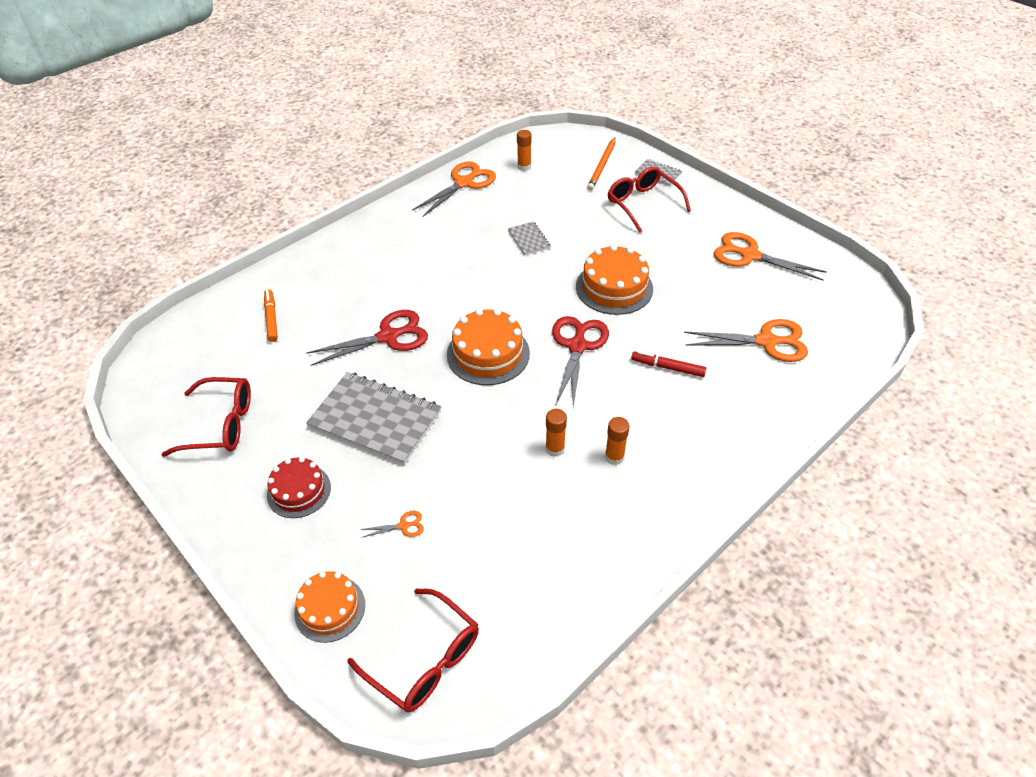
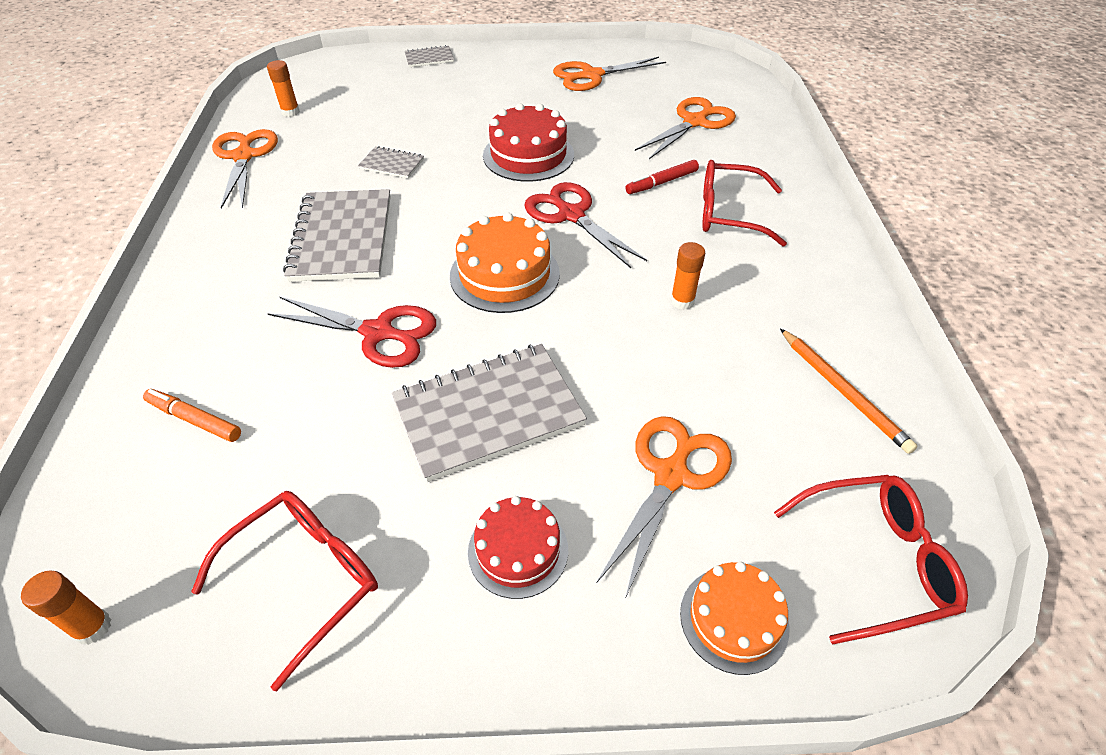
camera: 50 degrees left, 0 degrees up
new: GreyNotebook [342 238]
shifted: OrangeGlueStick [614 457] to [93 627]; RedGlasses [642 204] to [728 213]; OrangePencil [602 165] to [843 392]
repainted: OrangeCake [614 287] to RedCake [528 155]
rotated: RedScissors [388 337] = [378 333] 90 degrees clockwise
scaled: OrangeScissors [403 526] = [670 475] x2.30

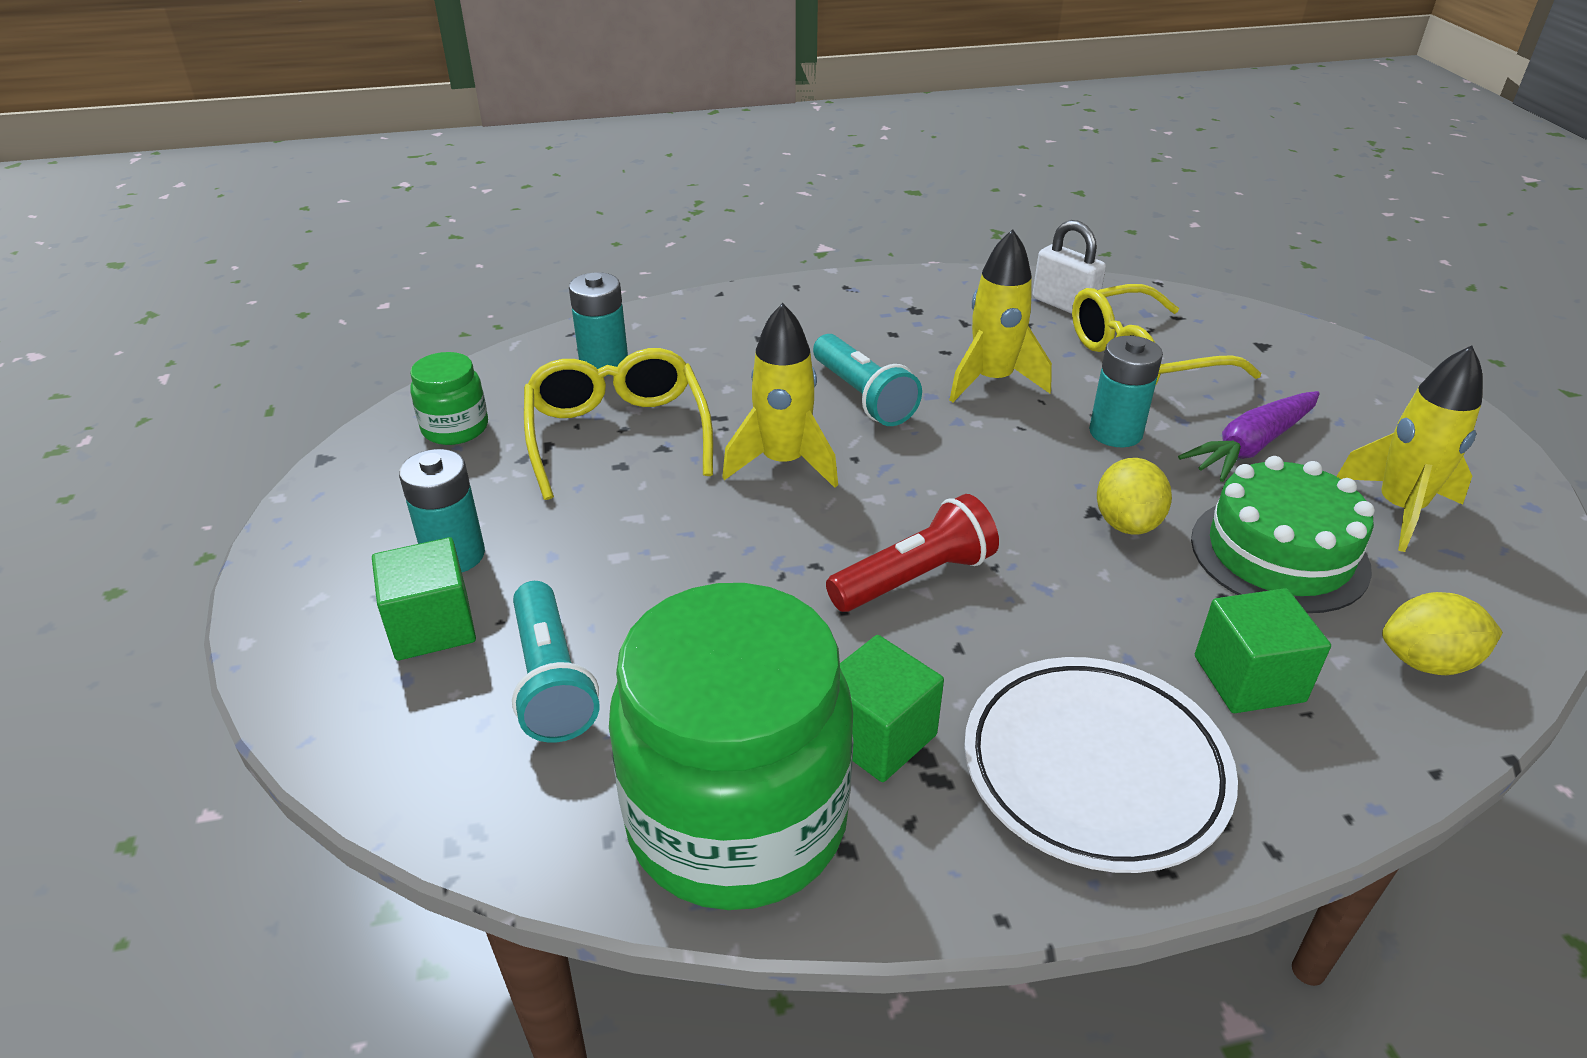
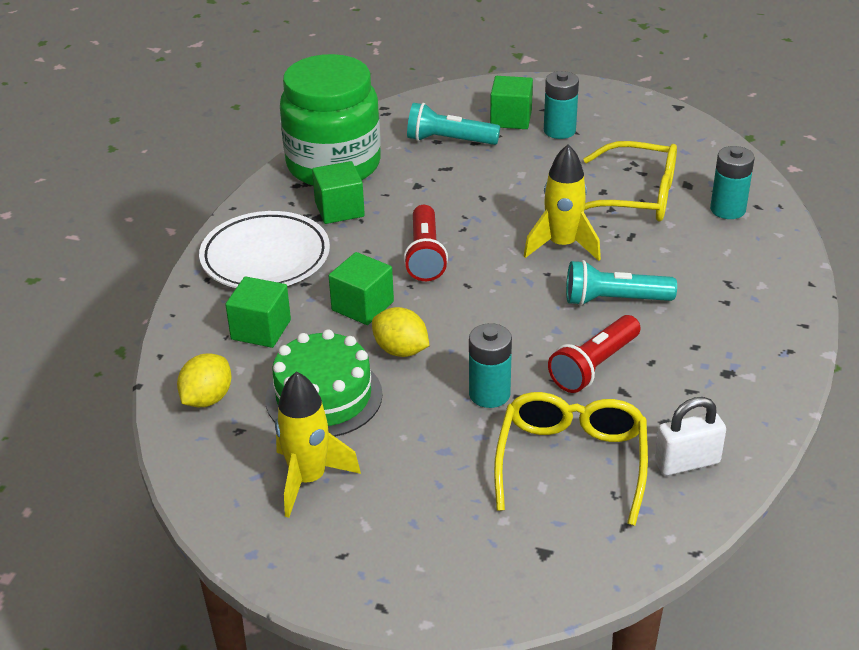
camera: 120 degrees right, 0 degrees up
gone: GreenJar [455 428]; PurpleCarrot [1251 446]
new: GreenCube [362 306]
swapped: YellowRocket [992 381] to RedFlashlight [594 366]

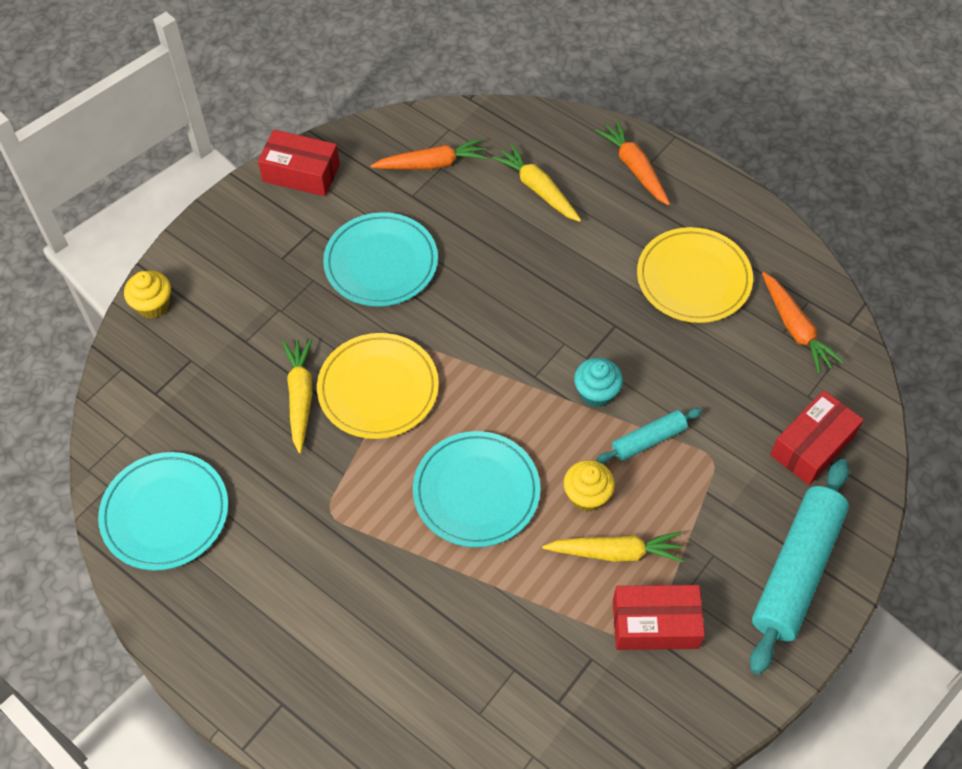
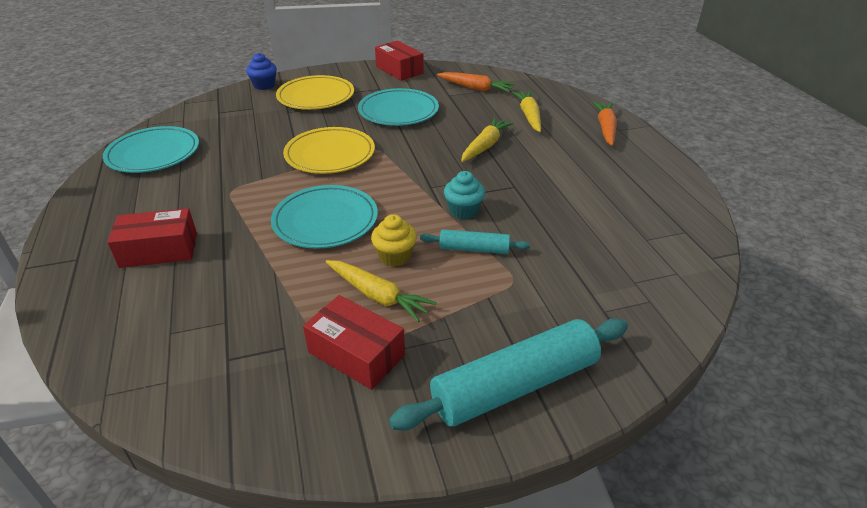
camera: 35 degrees right, 20 degrees down
gone: OrangeCarrot [795 329]
shifted: RedBox [812 446] to [159 250]; YellowPlate [693 278] to [316 96]; YellowCarrot [300 396] to [485 146]
repainted: YellowCupcake [153 305] to BlueCupcake [264 85]

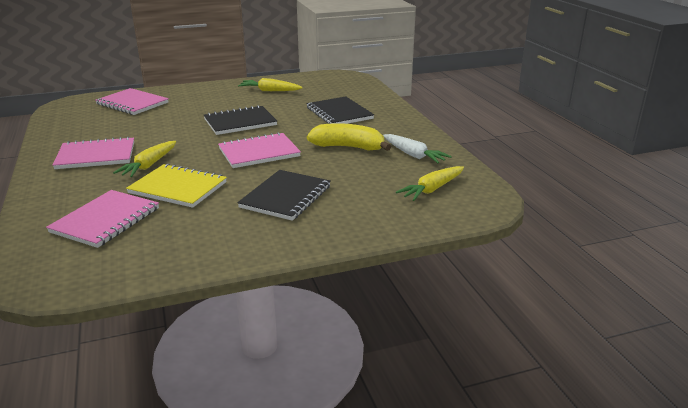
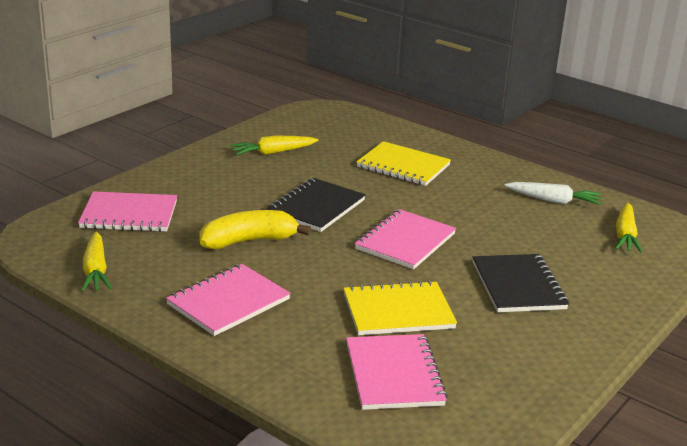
camera: 35 degrees left, 0 degrees up
shifted: YellowCarrot [149 165] to [95 270]; YellowBanana [348 147] to [249 241]
repainted: BlackNotebook [339 113] to YellowNotebook [403 166]

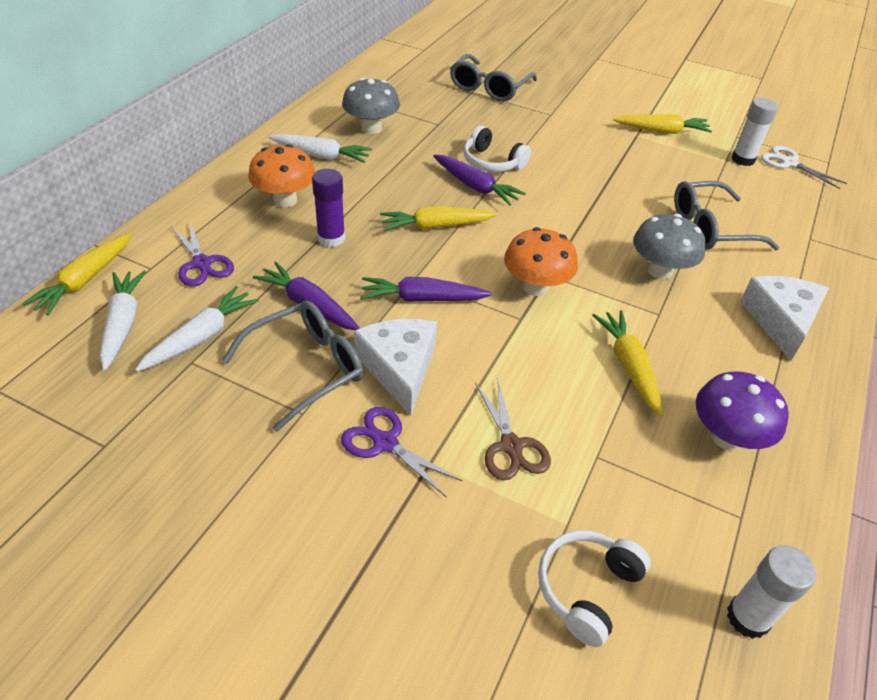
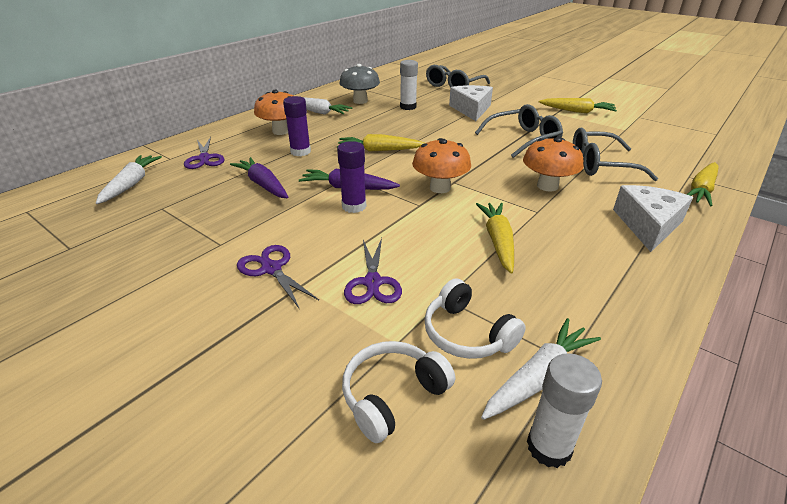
camera: 15 degrees right, 10 degrees down
gone: PurpleCarrot [475 187]; PurpleMushroom [726 437]; WhiteScissors [789 163]
new: PurpleGlueStick [354 206]
shifted: WhiteGlueStick [743 159] to [408 107]; WhiteHeadphones [492 162] to [467 334]; WhiteCheese [399 368] to [471 109]; GreyGlasses [307 368] to [523 139]; WhiteCarrot [201 337] to [538 377]; YellowCarrot [85 280] to [701 190]
repainted: BrownScissors [511 446] to PurpleScissors [372 282]; GreyMushroom [660 271] to OrangeMushroom [547 186]

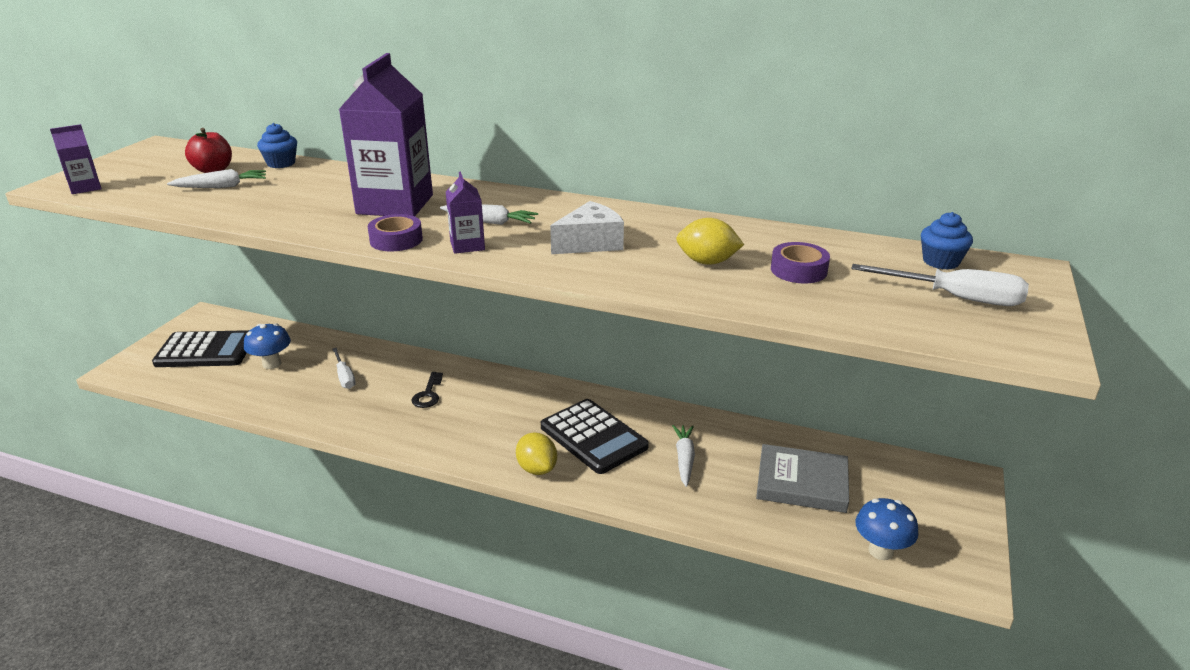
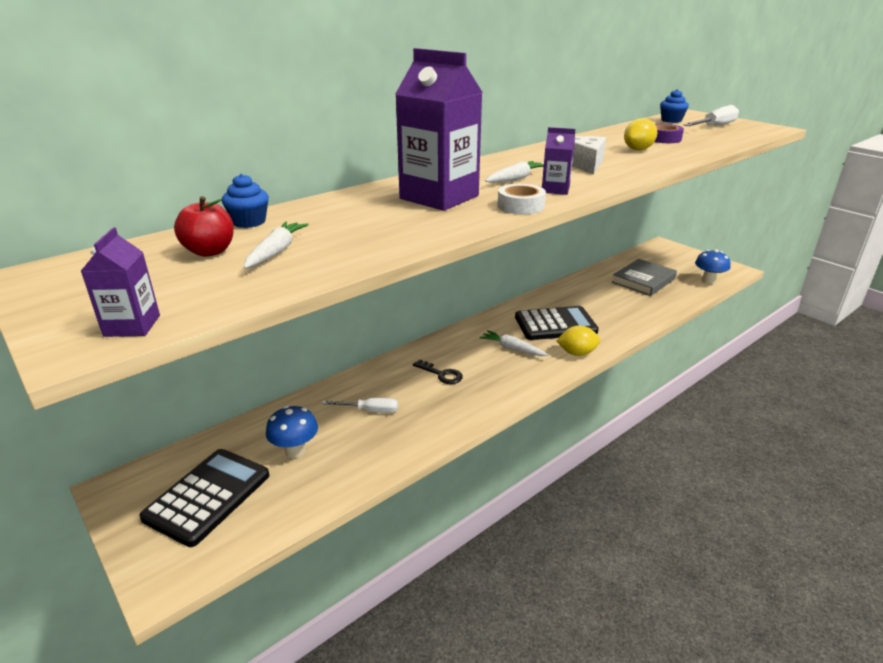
camera: 60 degrees left, 0 degrees up
shifted: WhiteCarrot [684 459] to [512 349]
repainted: PurpleTape [396 240] to WhiteTape [520 206]

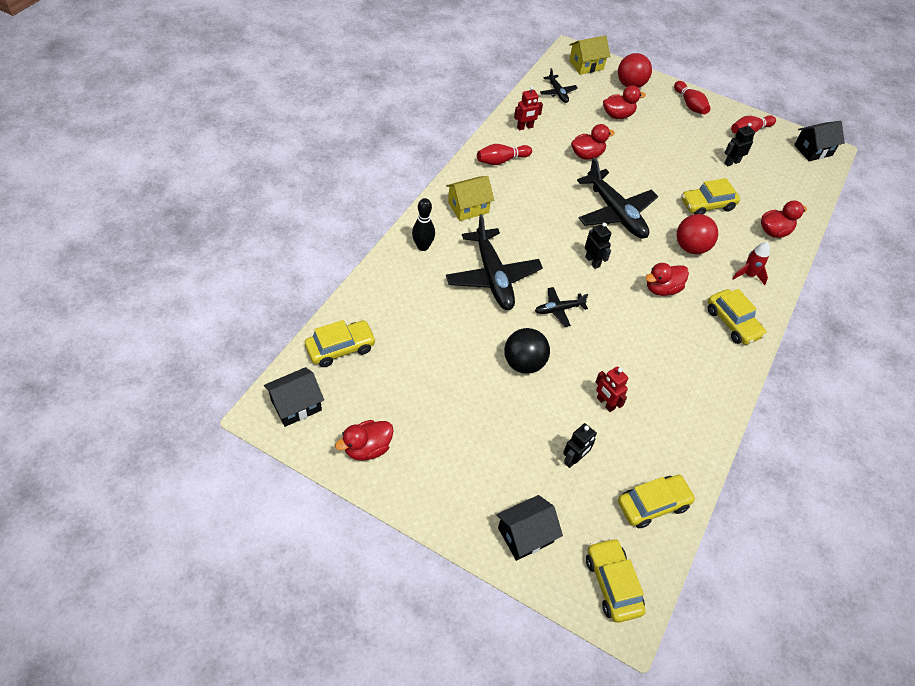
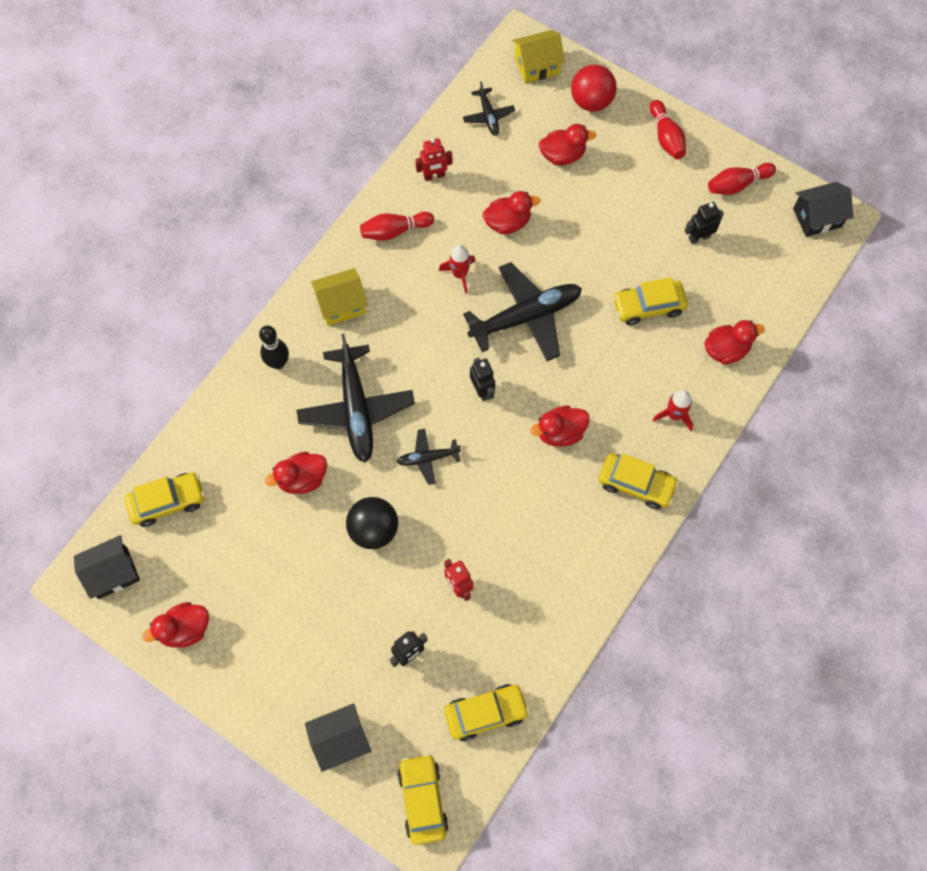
camera: 10 degrees right, 15 degrees up
gone: RedBall [691 247]
new: RedDuck [302 479]; RedRocket [459 274]
rotated: BlackPlane [615 213] = [526 317] 90 degrees counterclockwise; YellowCar [732 323] = [636 484] 45 degrees counterclockwise

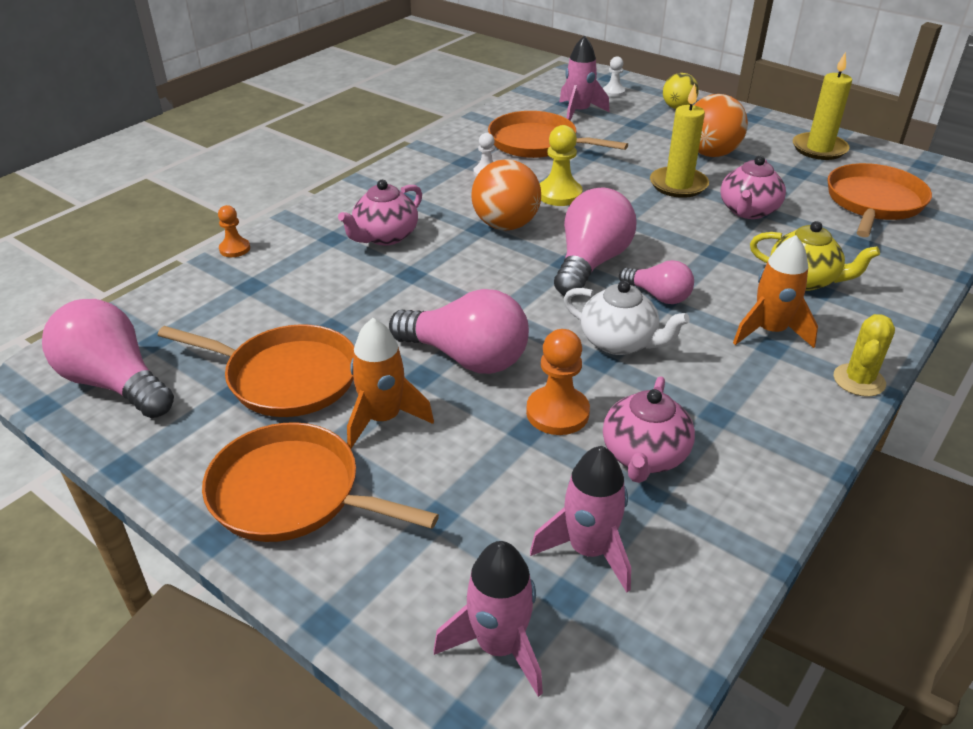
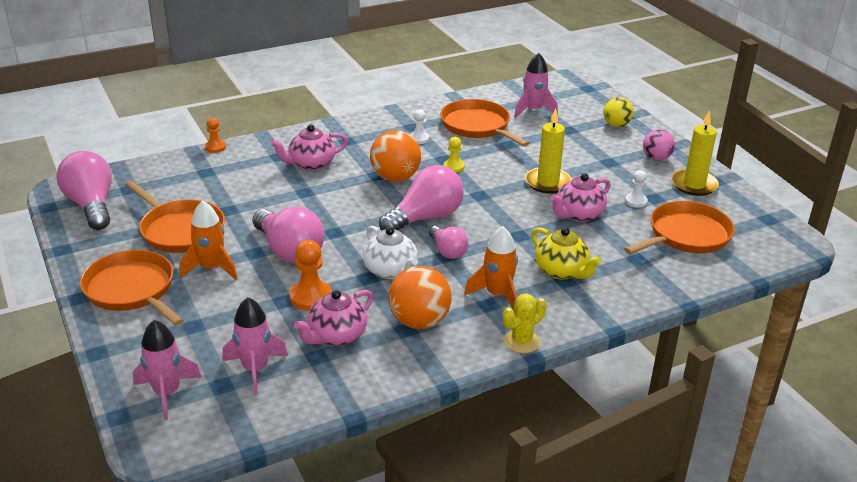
camera: 25 degrees right, 5 degrees down
new: PinkBall [656 158]
shifted: OrangeBall [710 154] to [419 321]; WhitePawn [613 92] to [636 201]
scaled: YellowPawn [559 194] = [453 167] x0.61

